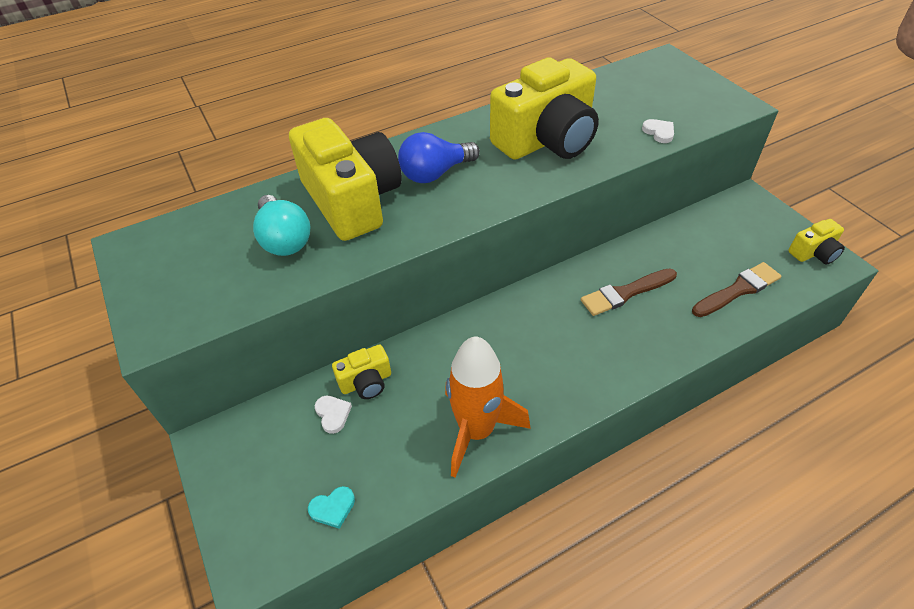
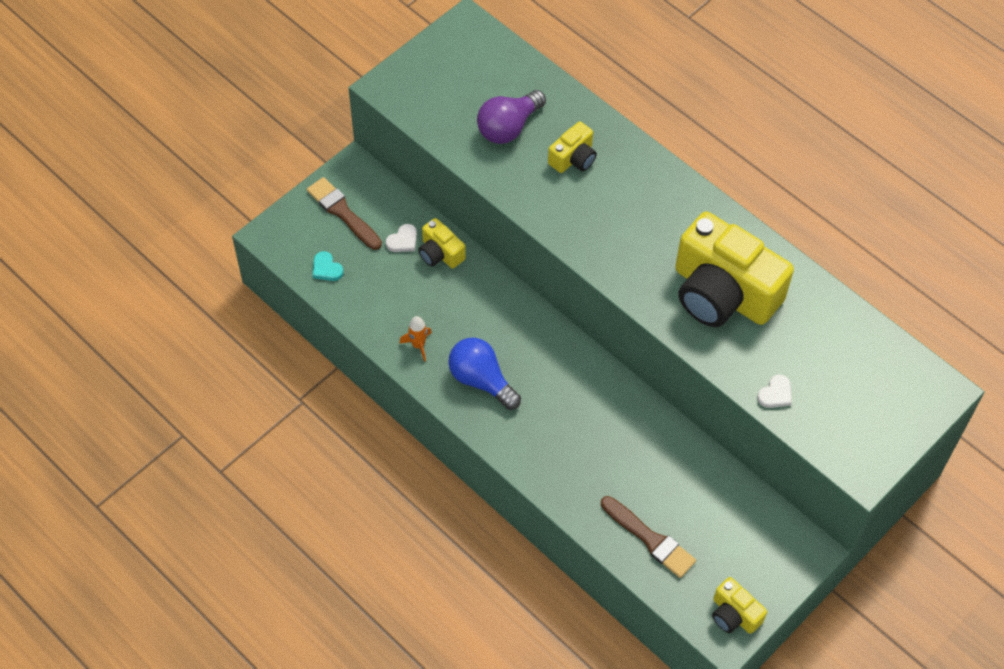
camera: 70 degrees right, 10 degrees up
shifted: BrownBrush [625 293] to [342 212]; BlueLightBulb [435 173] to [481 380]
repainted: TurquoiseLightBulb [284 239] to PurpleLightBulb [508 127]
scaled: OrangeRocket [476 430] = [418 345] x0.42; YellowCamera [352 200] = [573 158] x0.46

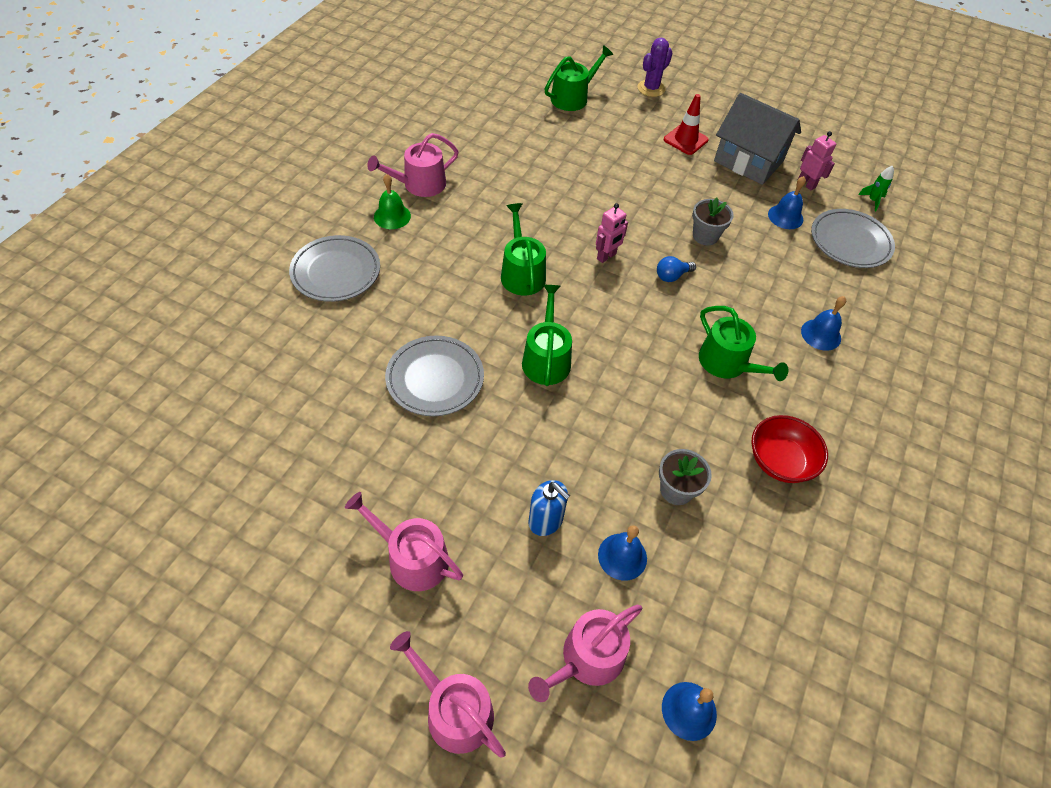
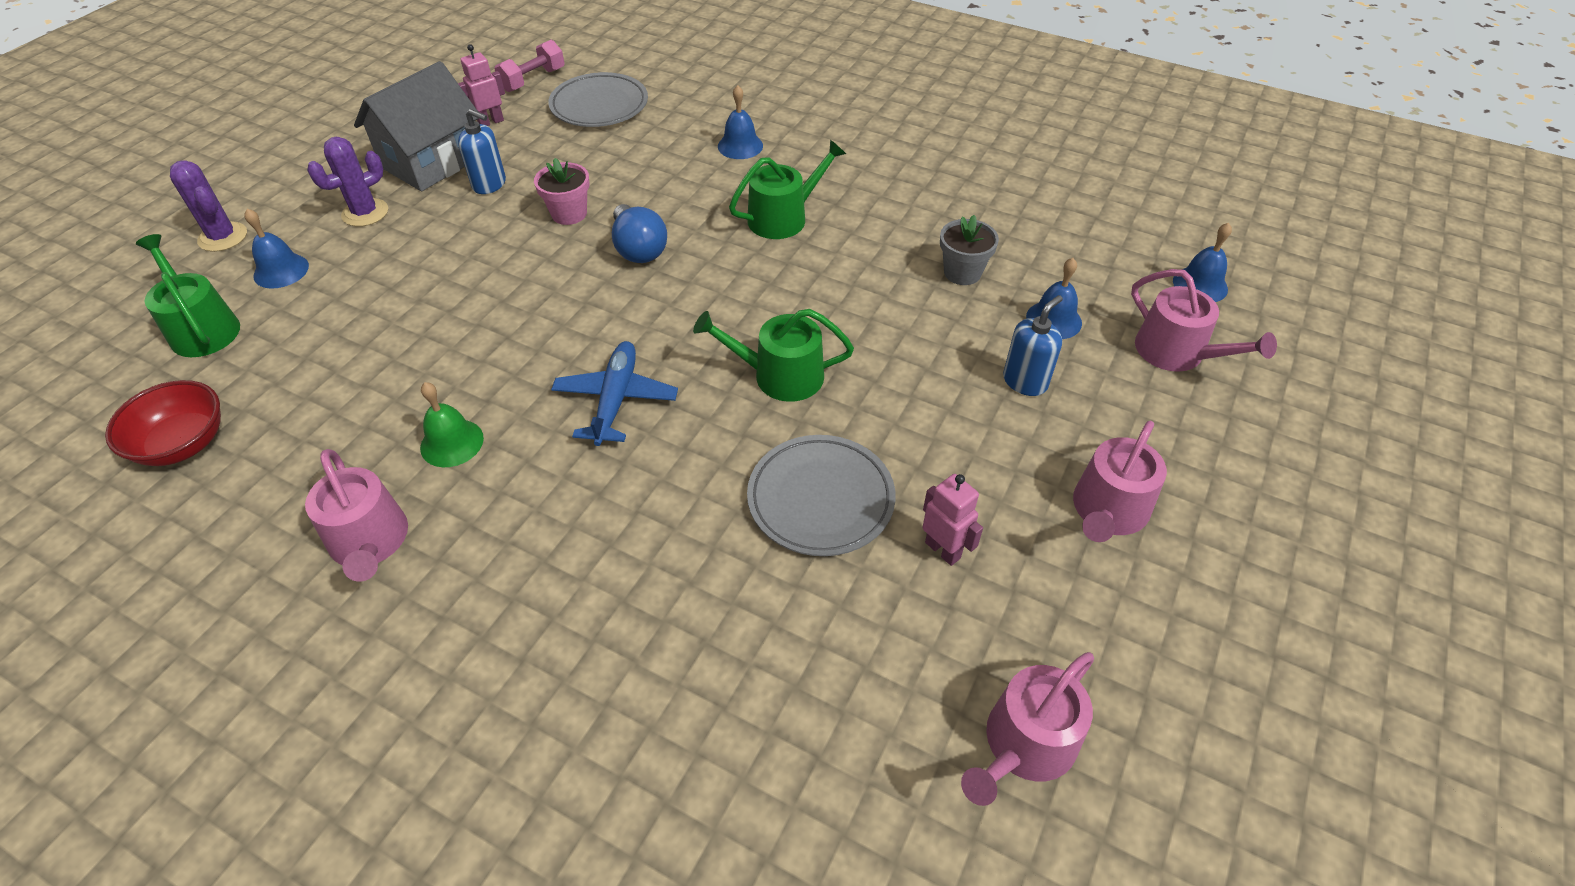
camera: 85 degrees left, 5 degrees down
gone: GreyPlate [336 272]
new: BlueSoapDispenser [489 184]
shifted: RedBowl [780 461] to [183 444]; BlueBell [785 216] to [281 271]; GreenBell [392 216] to [452 443]; PinkRobot [606 256] to [943 550]; PinkWateringCan [454 710] to [1024 745]
swapped: RedTrafficCone [685 140] to PurpleCactus [365 213]; GreenRocket [872 200] to PinkDumbbell [533 80]; GreenWateringCan [521 273] to BluePlane [616 399]
repainted: GreyFlowerPot [705 236] to PinkFlowerPot [569 214]
scaled: BlueLightBulb [672 276] = [638 249] x1.58

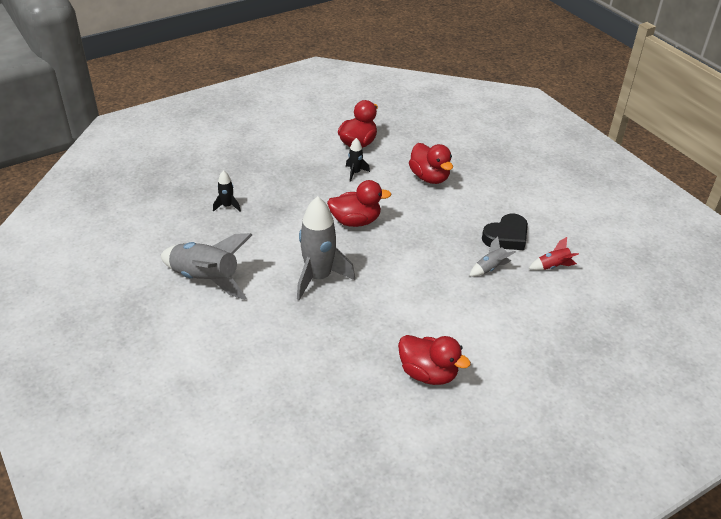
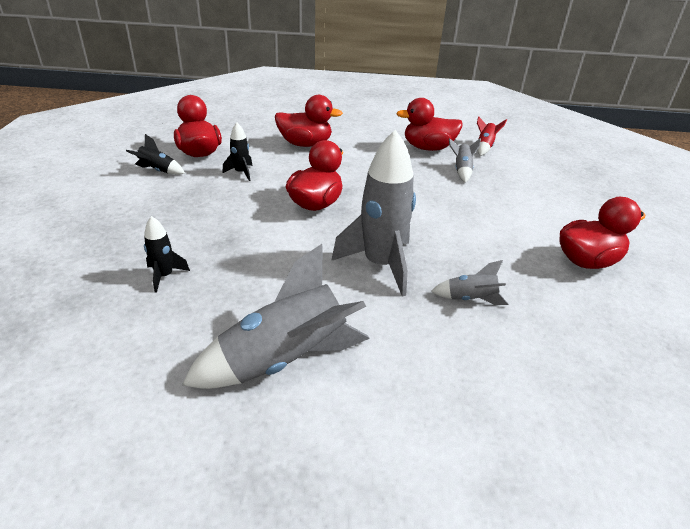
camera: 55 degrees left, 5 degrees down
new: BlackRocket [158 170]; GreyRocket [470 299]
swapped: BlackHeart [506 236] to RedDuck [428 148]

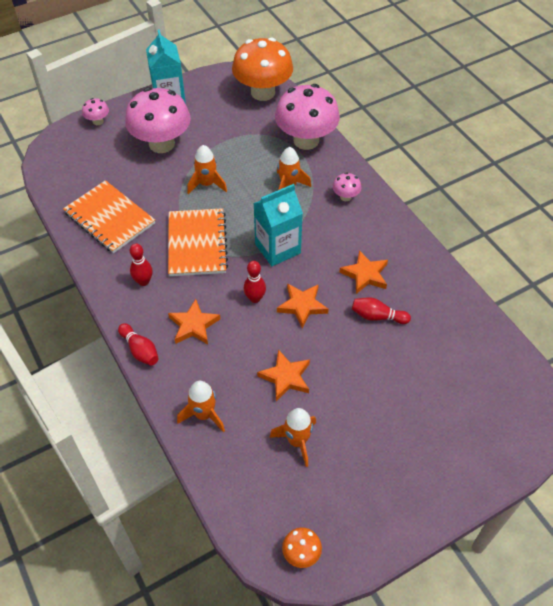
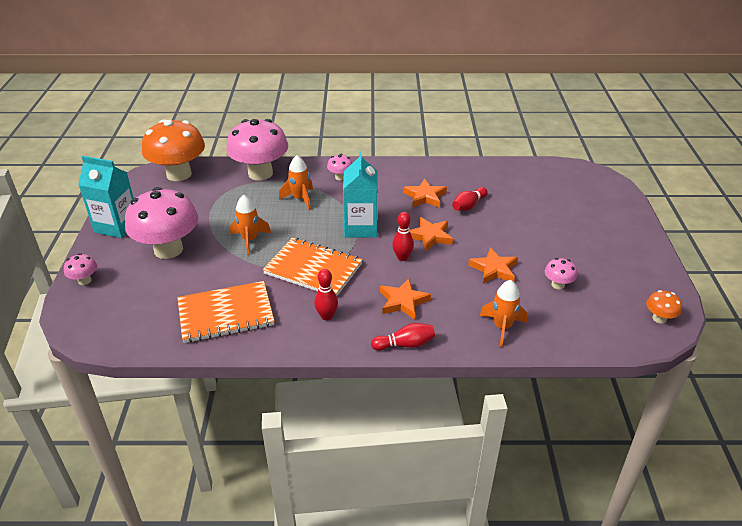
camera: 60 degrees left, 15 degrees down
swapped: OrangeRocket [297 441] to PinkMushroom [558 285]

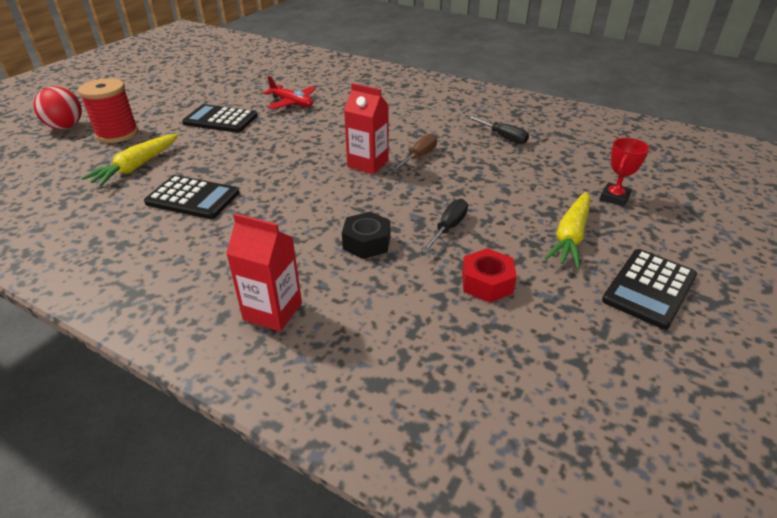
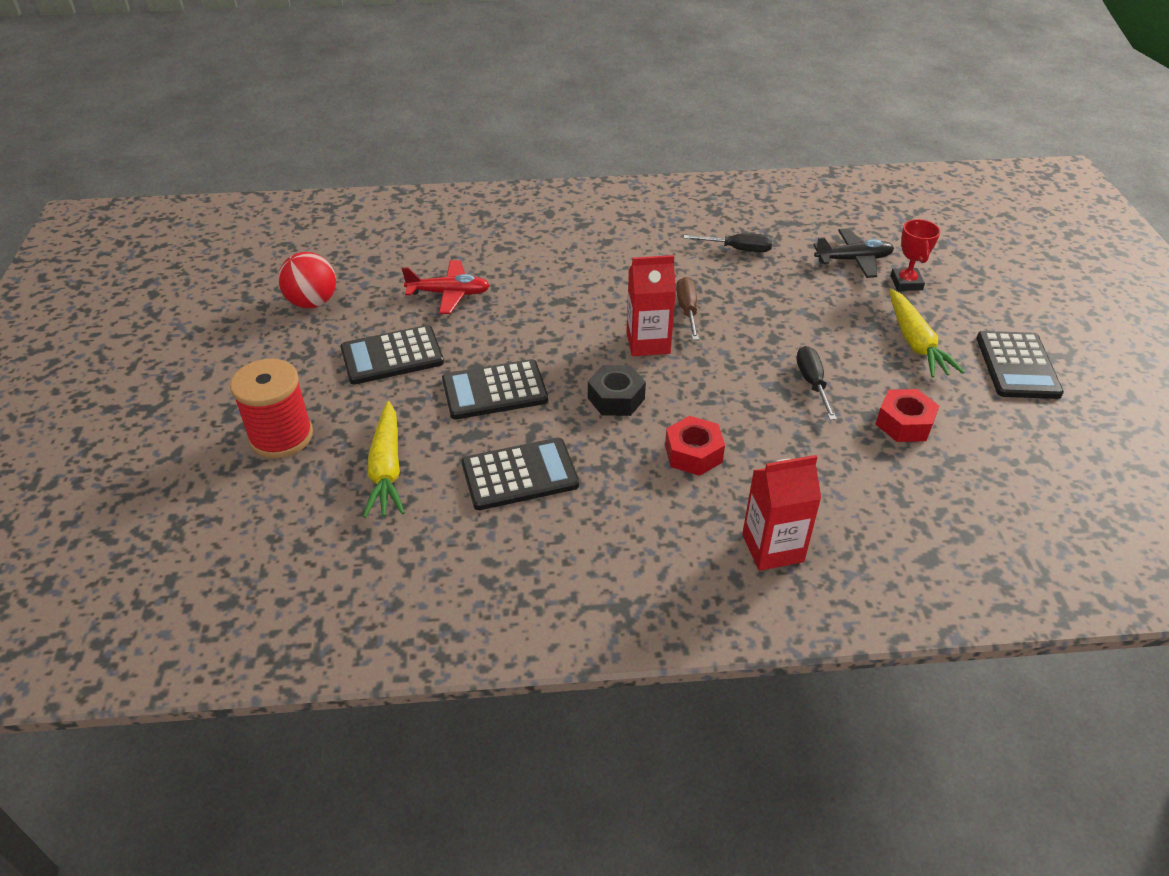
camera: 35 degrees left, 5 degrees up
new: BlackCalculator [494 390]; RedNut [693 453]; BlackPlane [853 260]
shifted: RedBall [66 127] to [312 302]; BlackNut [367 242] to [616 398]

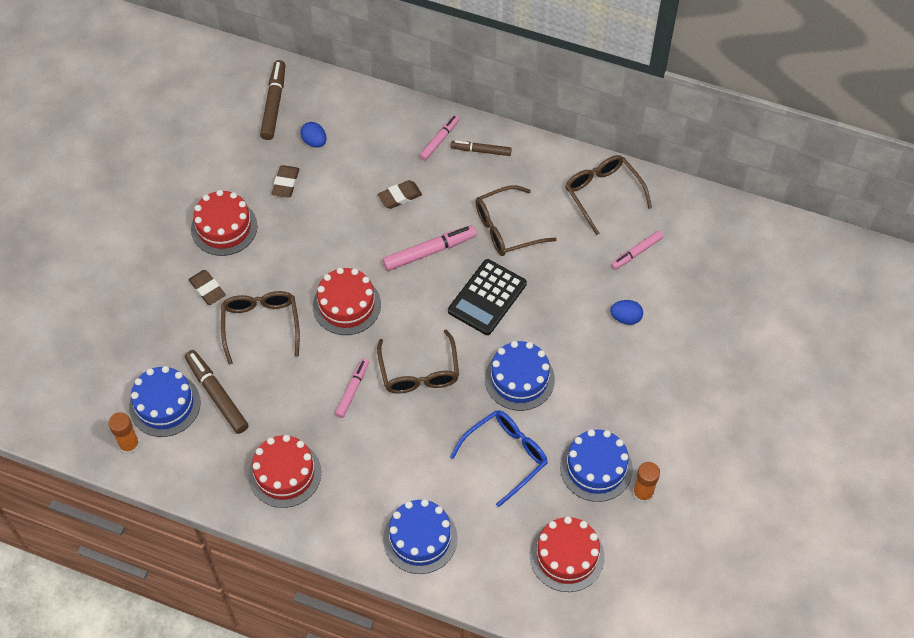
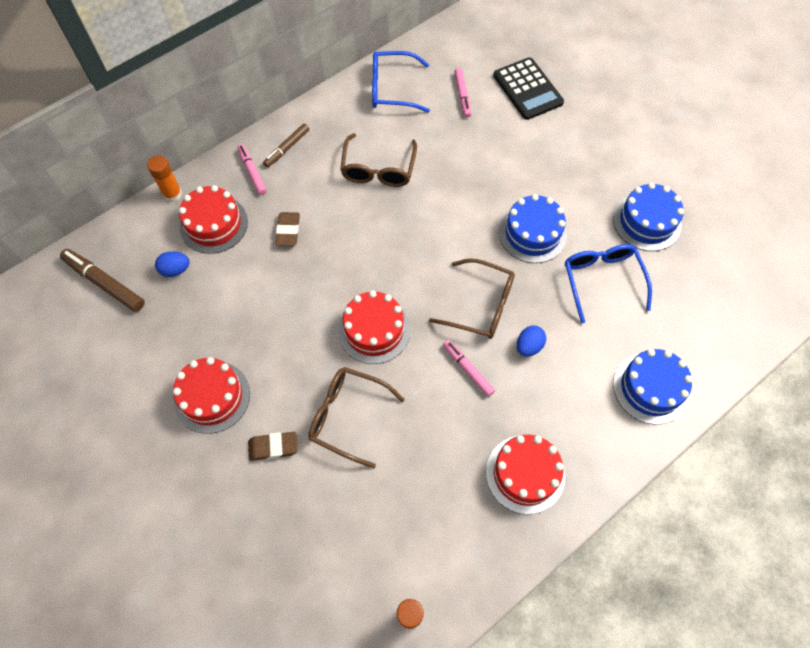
camera: 60 degrees left, 5 degrees up
gone: BlueCake [165 404]; BrownMarker [217 395]; BrownEraser [286 183]; PinkMarker [429 252]
shifted: OrangeGlueStick [643 493] to [172 194]; RedCake [567 556] to [213 224]; BlackCalculator [487 297] to [527 89]; BlueEgg [625 318] to [528 346]
repainted: BrownGlasses [603 194] to BlueGlasses [392 89]

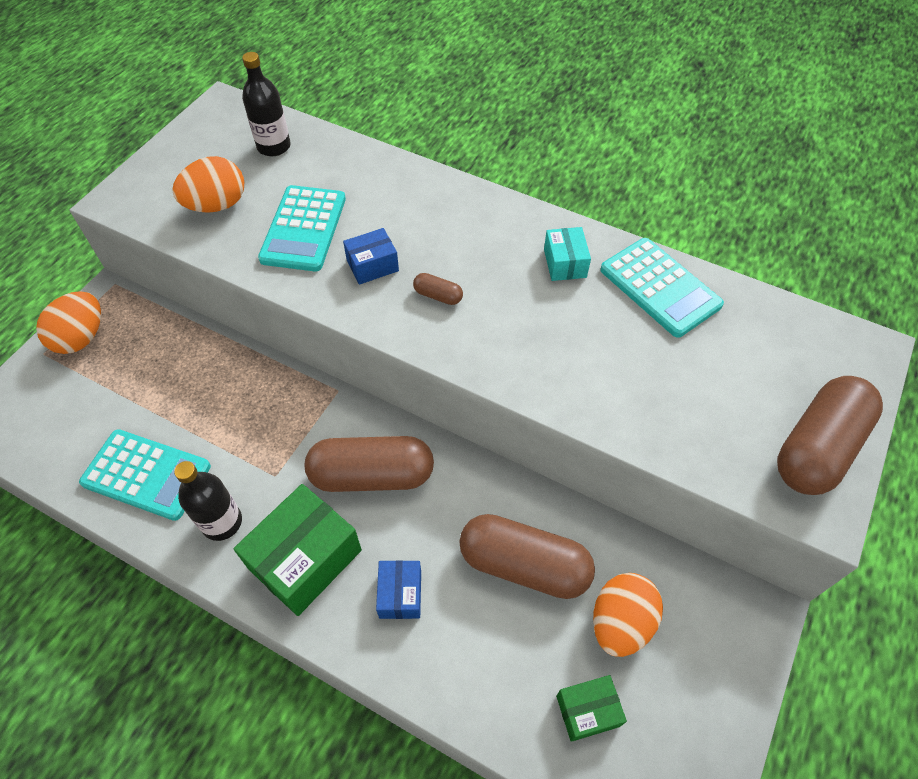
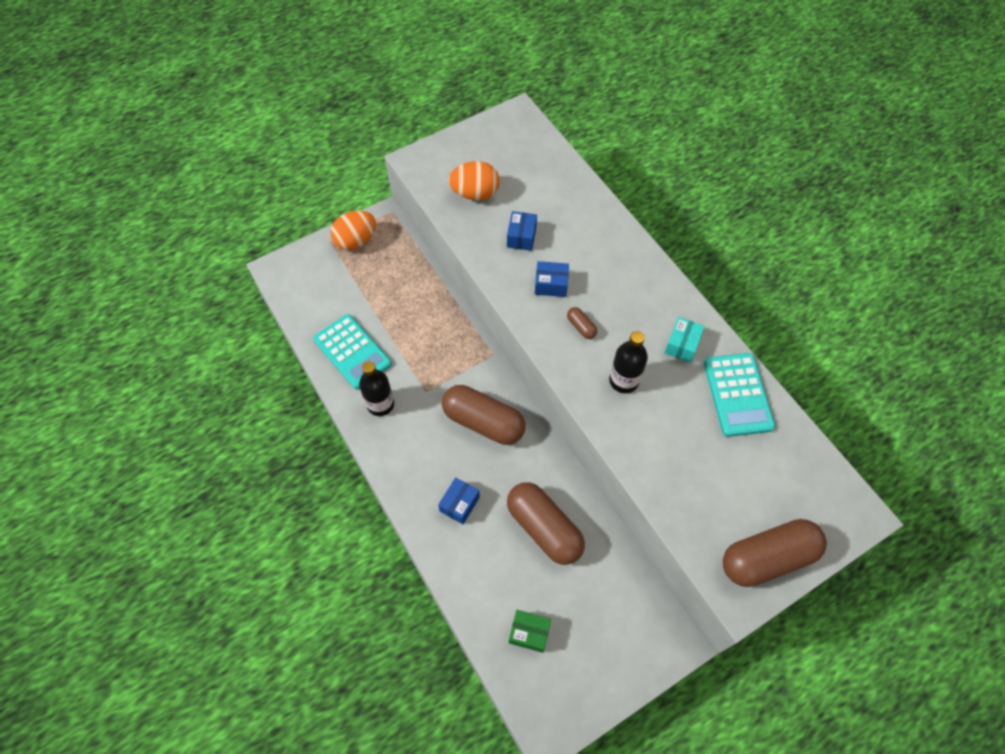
camera: 30 degrees right, 5 degrees up
gone: GreenBox [305 559]; OrangeEgg [620 622]
shifted: BlackBottle [274 146] to [624 380]
swapped: TurquoiseCalculator [304 229] to BlueBox [521 237]

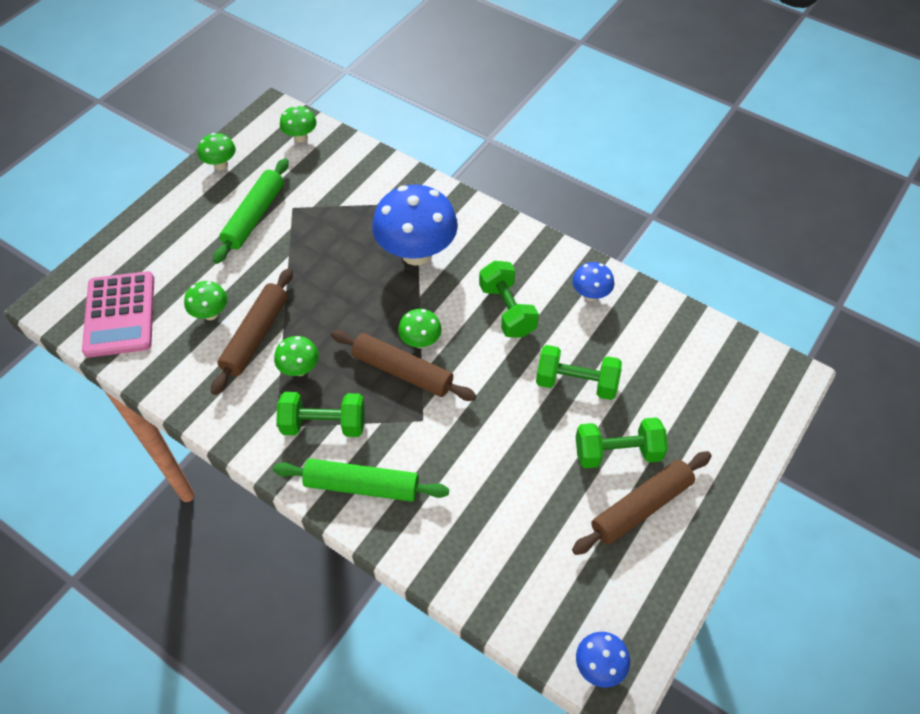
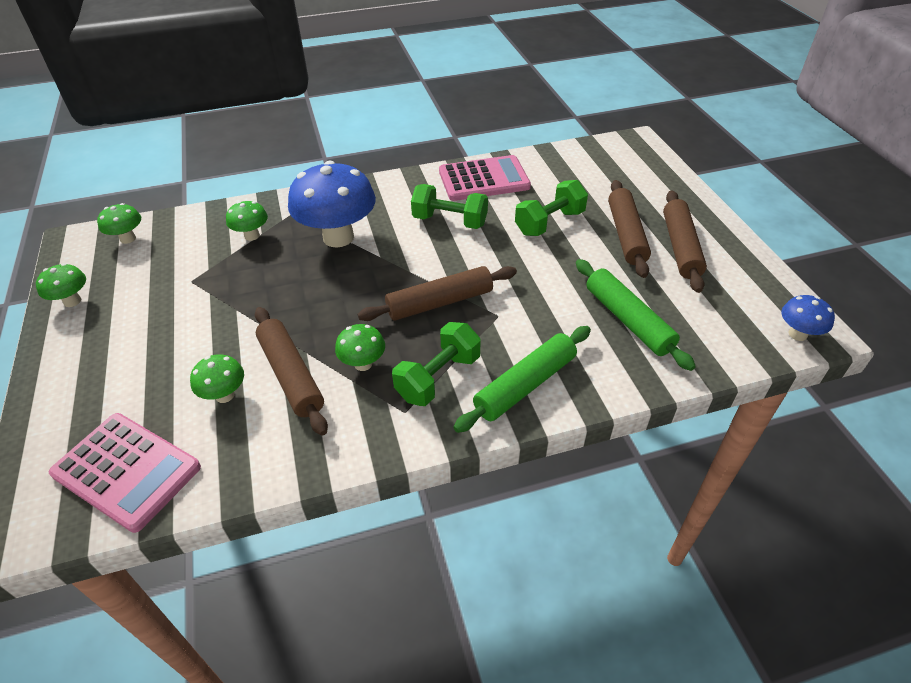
camera: 50 degrees left, 10 degrees down
shifted: GreenMushroom [420 341] to [252 236]; GreenRollingPin [254 216] to [628 320]
swapped: BlueMushroom [590 294] to PinkCalculator [484 179]; GreenDumbbell [617 452] to BrownRollingPin [626 235]

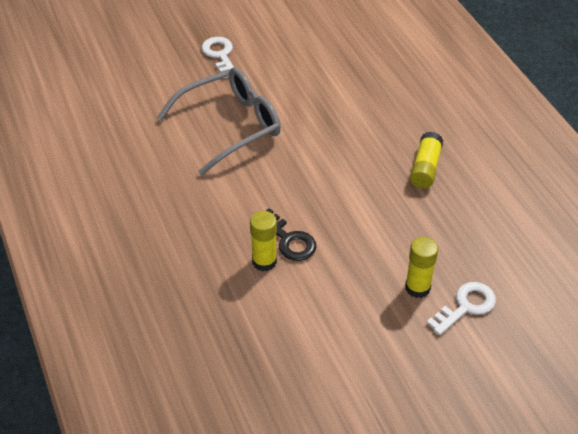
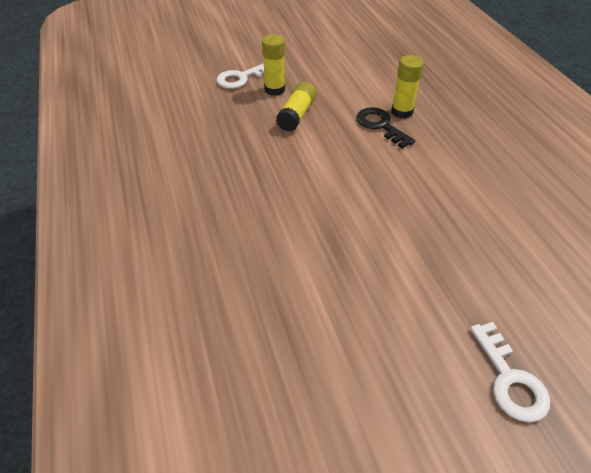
camera: 175 degrees left, 0 degrees up
gone: GreyGlasses [231 126]
shifted: YellowGlueStick [425 168] to [297 115]

